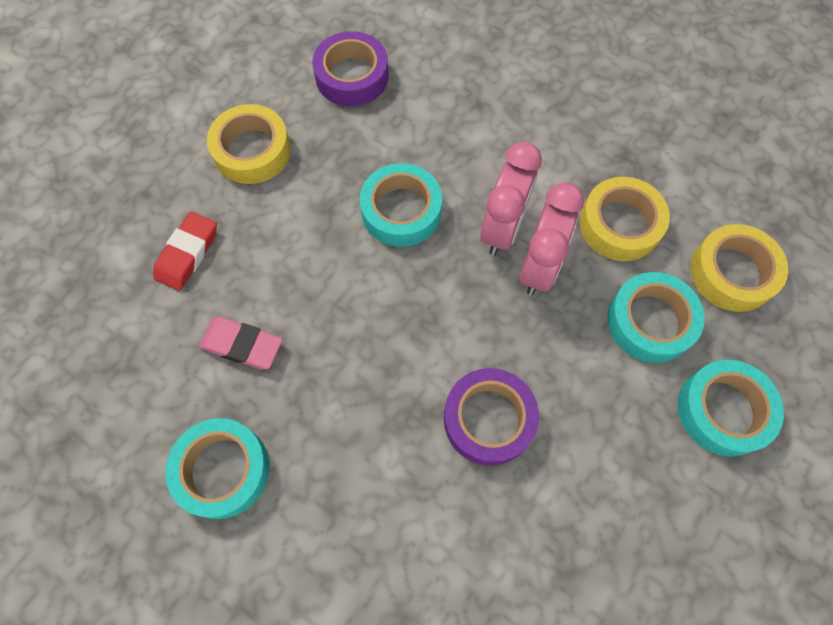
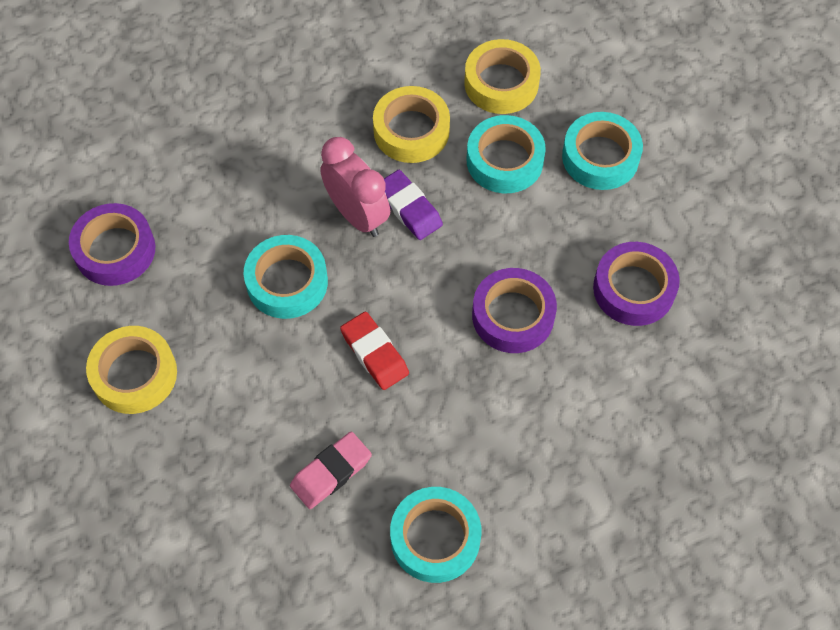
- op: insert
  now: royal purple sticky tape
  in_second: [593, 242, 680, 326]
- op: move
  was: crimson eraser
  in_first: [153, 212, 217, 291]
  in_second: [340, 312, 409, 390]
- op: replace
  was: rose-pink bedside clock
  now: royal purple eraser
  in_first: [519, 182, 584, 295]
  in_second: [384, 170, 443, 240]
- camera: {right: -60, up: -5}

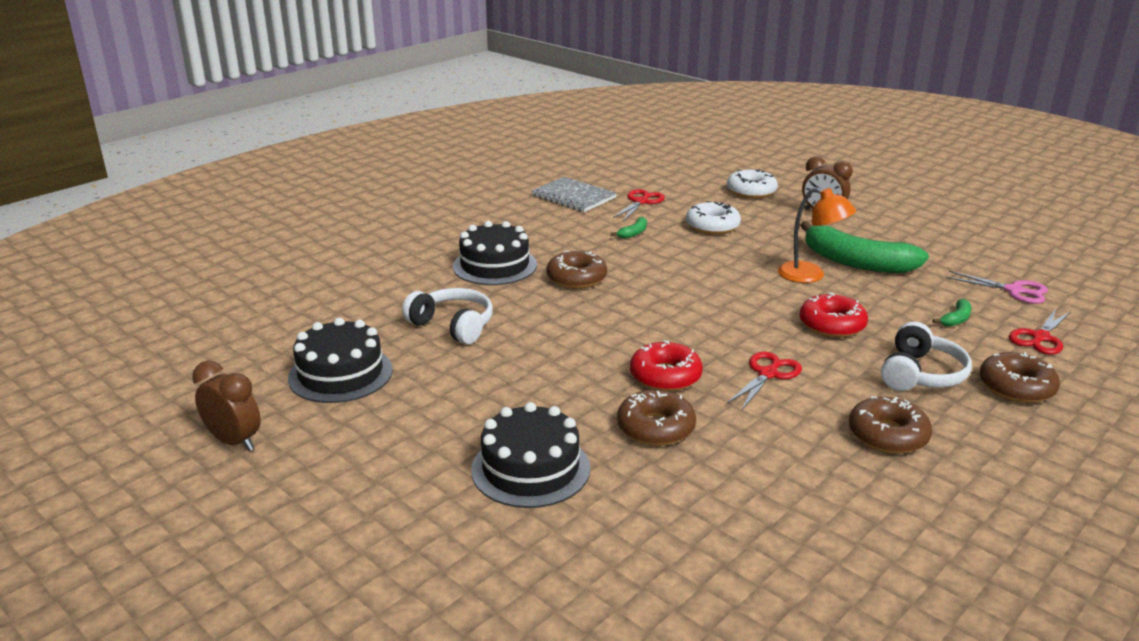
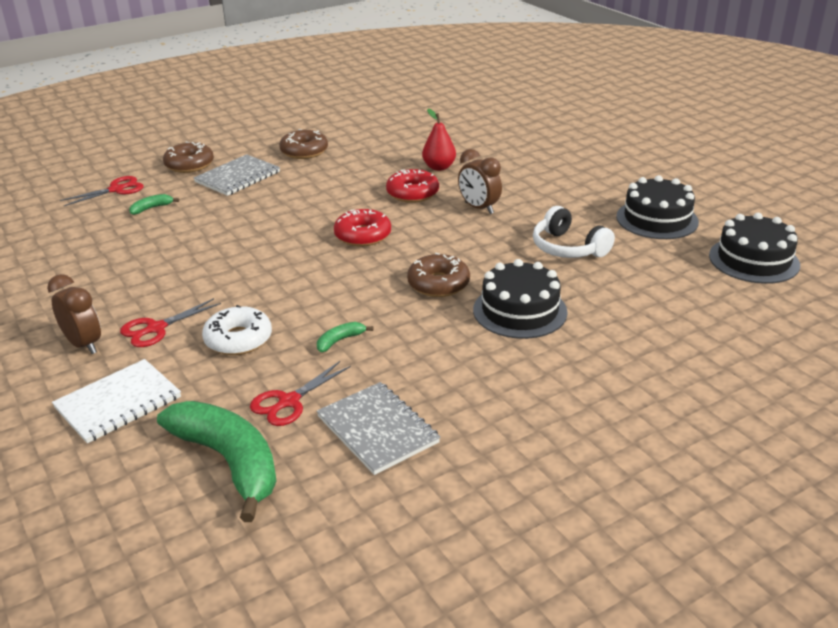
- op: delete
  was: orange-coloured lamp
  in_first: [778, 187, 856, 283]
- op: delete
  was: rose-pink pair of scissors
  in_first: [946, 271, 1048, 304]
- op: move
  was: russet bedside clock
  in_first: [192, 361, 261, 451]
  in_second: [458, 149, 502, 214]
- op: move
  was: jet-black gateau
  in_first: [471, 402, 590, 508]
  in_second: [709, 213, 800, 284]
- op: move
  was: crimson pair of scissors
  in_first: [727, 351, 802, 411]
  in_second: [120, 298, 221, 347]
- op: move
  was: crimson glazed donut
  in_first: [799, 293, 868, 338]
  in_second: [334, 209, 391, 247]
- op: move
  was: green toy banana
  in_first: [800, 221, 929, 273]
  in_second: [157, 401, 277, 522]
- op: replace
  was: russet glazed donut
  now: crimson pear fruit
  in_first: [617, 390, 696, 446]
  in_second: [422, 109, 456, 171]
- op: replace
  was: white glazed donut
  now: white notepad
  in_first: [727, 169, 778, 199]
  in_second: [52, 359, 181, 443]
- op: replace
  was: white headset
  now: ash-grey notepad
  in_first: [881, 322, 972, 391]
  in_second: [194, 154, 280, 196]
- camera: {right: -165, up: 5}

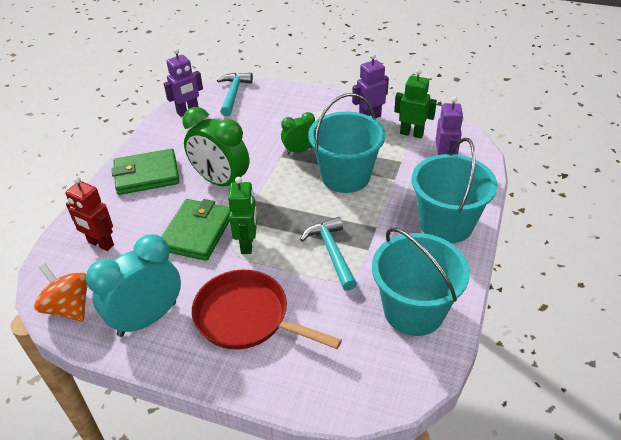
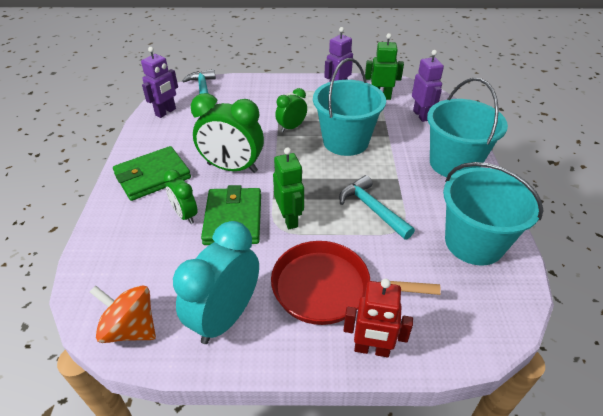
- op: insert
  now: green bedside clock
  in_second: [164, 169, 198, 224]
- op: move
  was: crimson robot figure
  in_first: [65, 177, 114, 251]
  in_second: [343, 278, 413, 357]
- camera: {right: -20, up: 0}

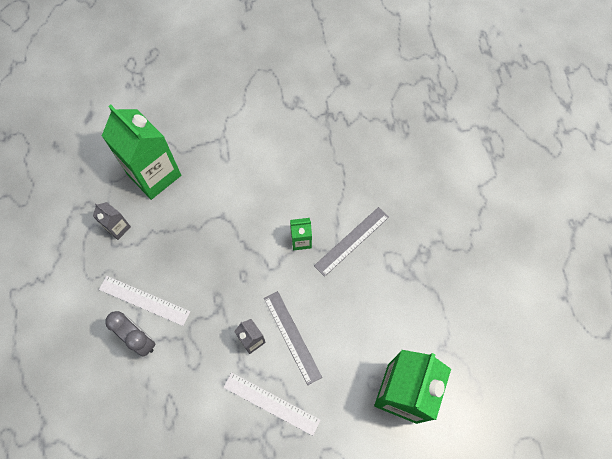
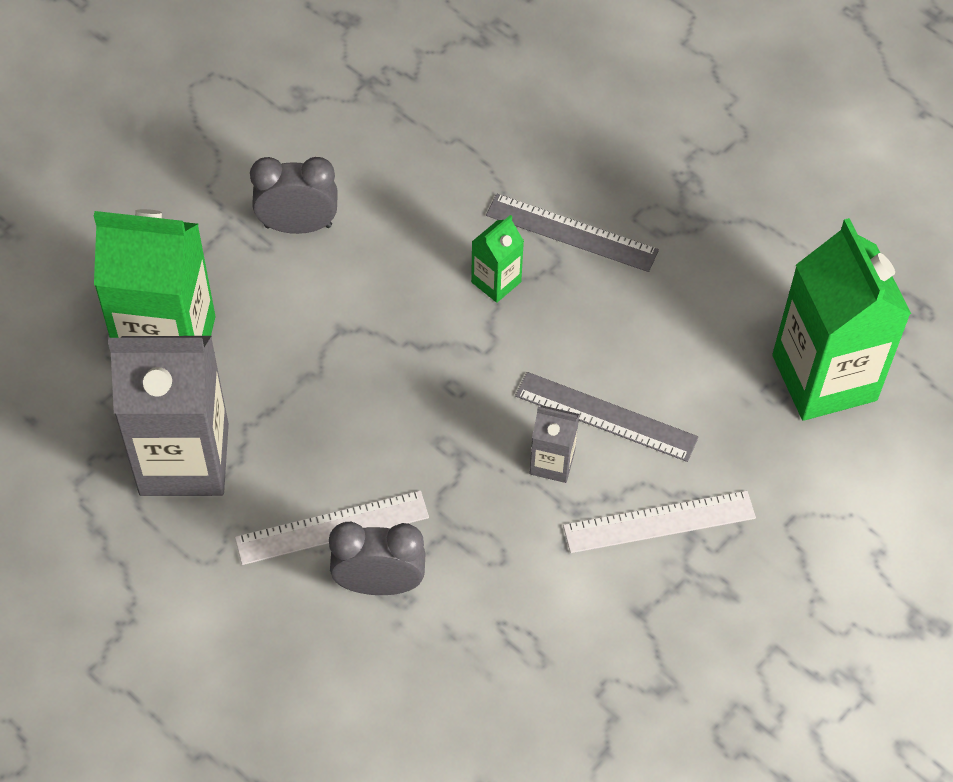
- op: insert
  now: ash-grey bedside clock
  in_second: [250, 157, 338, 234]
- op: rotate
  was: ash-grey measuring stick
  in_first: [314, 207, 389, 277]
  in_second: [486, 194, 659, 272]
  clockwise: -75
- op: resize
  was: ash-grey juice carton
  in_first: [93, 202, 131, 240]
  in_second: [108, 336, 229, 496]
  ratio: 2.2
- camera: {right: -40, up: -10}

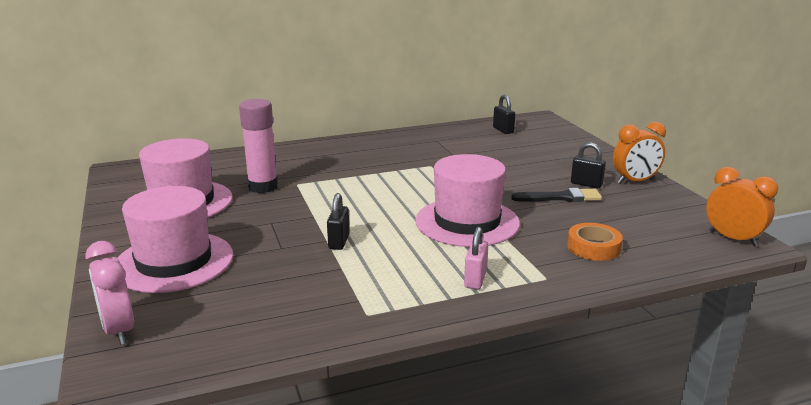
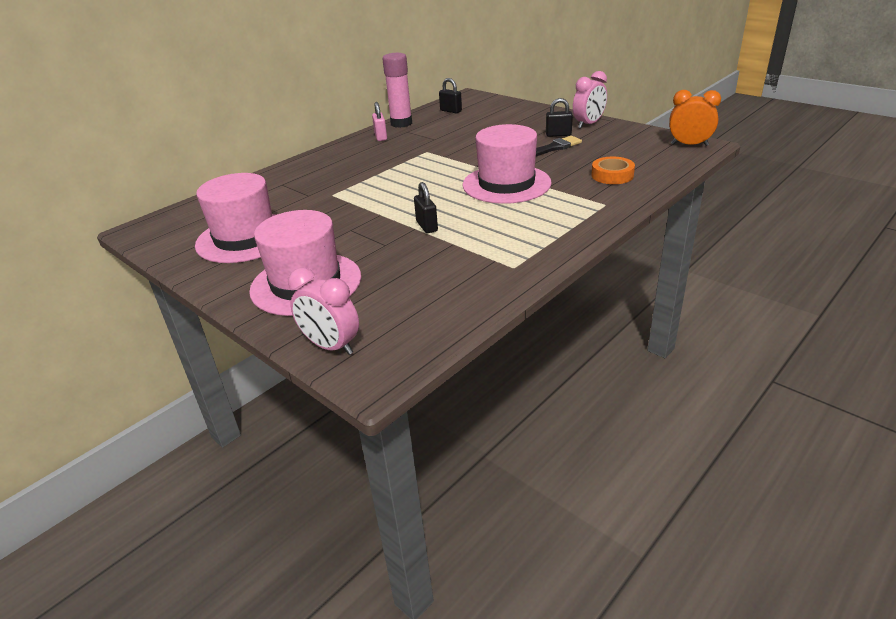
- op: move
  was: rose-pink glue stick
  in_first: [239, 99, 278, 193]
  in_second: [383, 53, 412, 128]
- op: move
  was: rose-pink lock
  in_first: [464, 227, 488, 289]
  in_second: [372, 102, 387, 141]
- op: recolor
  was: orange-coloured bedside clock
  now: rose-pink bedside clock
  in_first: [613, 122, 666, 184]
  in_second: [573, 71, 607, 129]
- camera: {right: -25, up: 10}

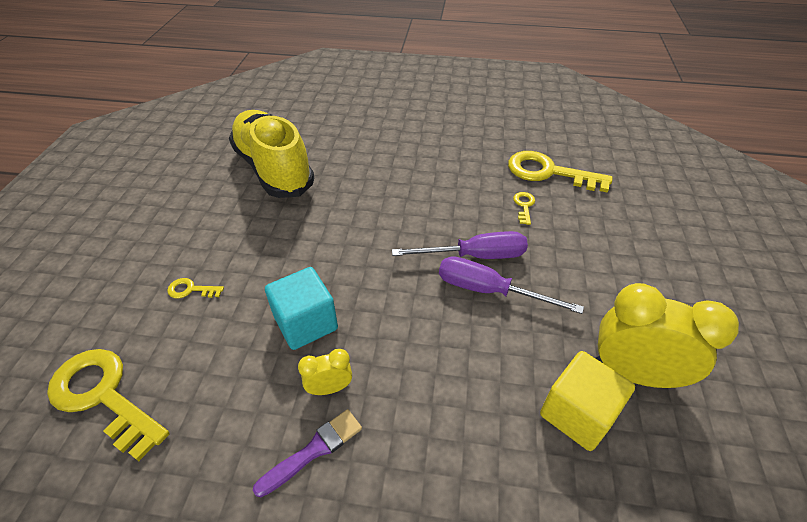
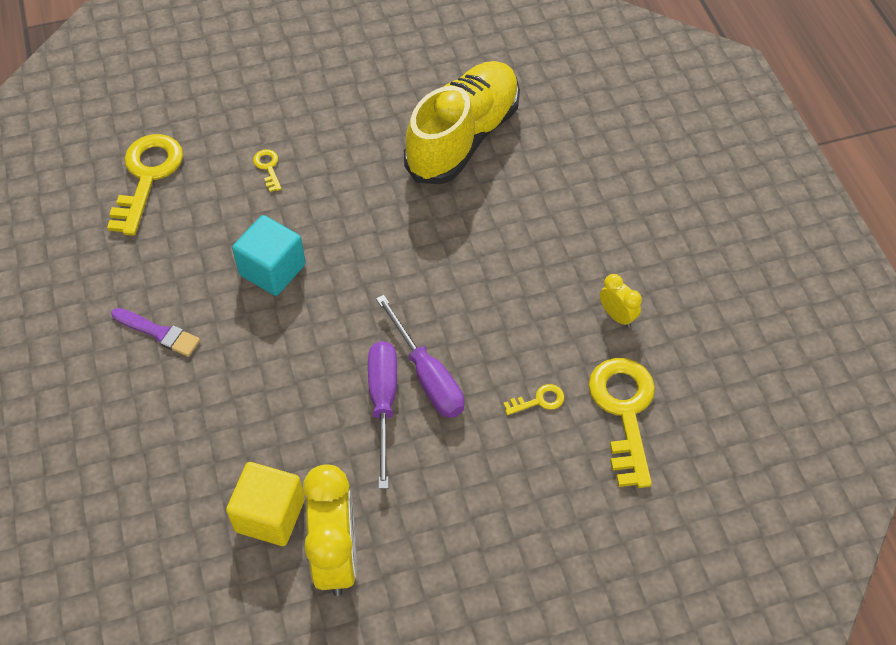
- op: move
  was: yellow bedside clock
  in_first: [298, 349, 352, 395]
  in_second: [600, 274, 642, 328]
- camera: {right: 65, up: 10}

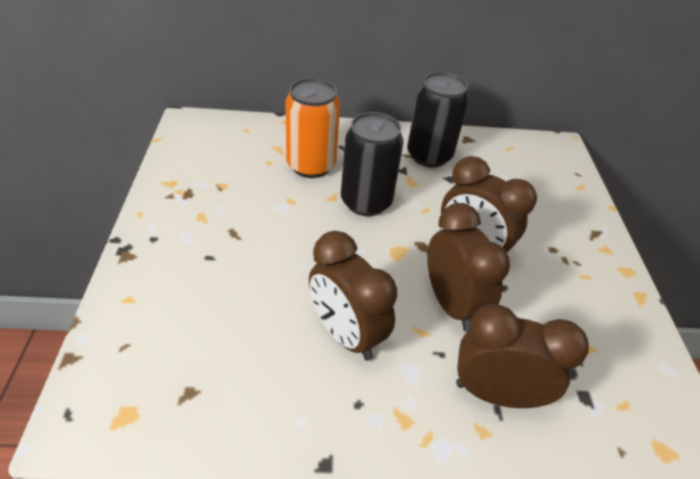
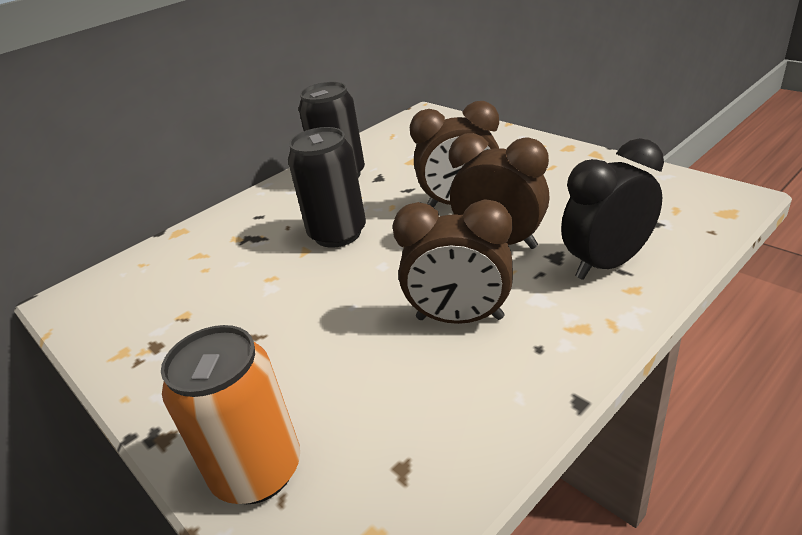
- op: move
  was: orange-coloured soda can
  in_first: [285, 78, 340, 178]
  in_second: [161, 325, 300, 504]
- op: recolor
  was: russet bedside clock
  now: jet-black bedside clock
  in_first: [456, 304, 589, 408]
  in_second: [561, 138, 664, 280]
- camera: {right: -35, up: -10}

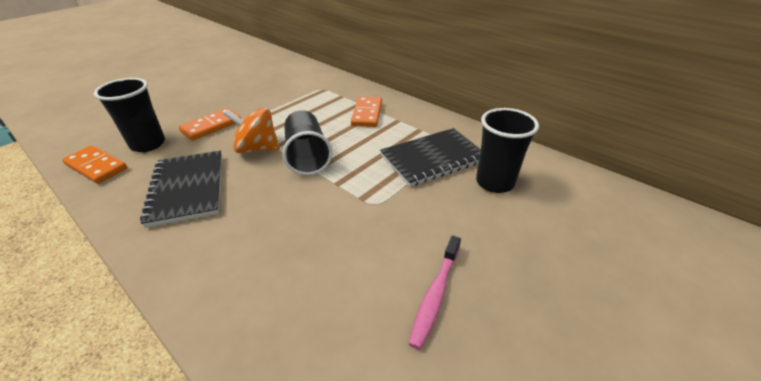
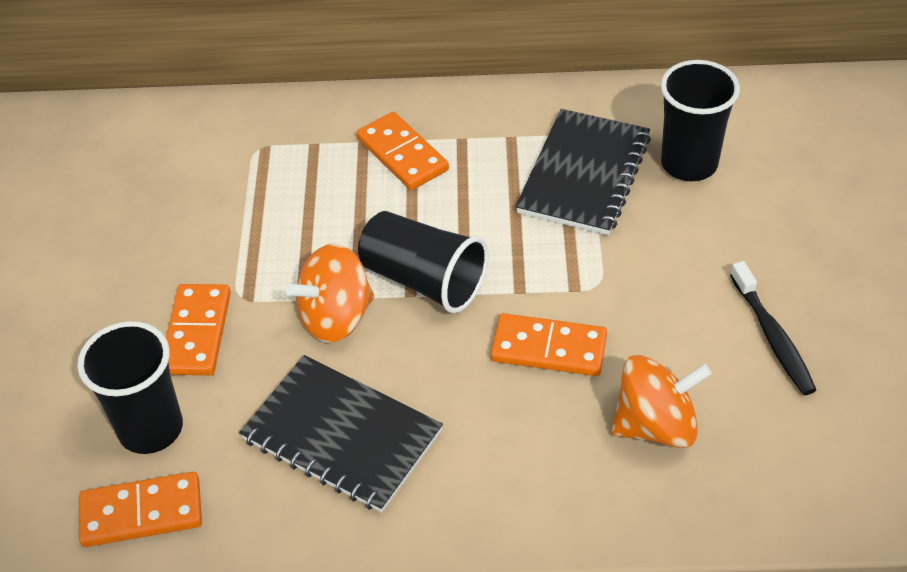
- op: insert
  now: orange-coloured domino tile
  in_second: [491, 313, 607, 376]
- op: insert
  now: orange-coloured whirligig
  in_second: [611, 355, 712, 448]
- op: recolor
  was: rose-pink dental brush
  now: jet-black dental brush
  in_first: [408, 236, 461, 350]
  in_second: [730, 261, 816, 395]
- camera: {right: -40, up: 10}

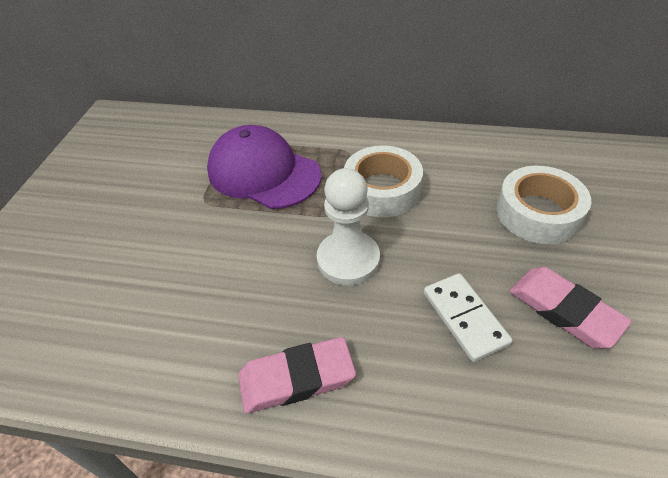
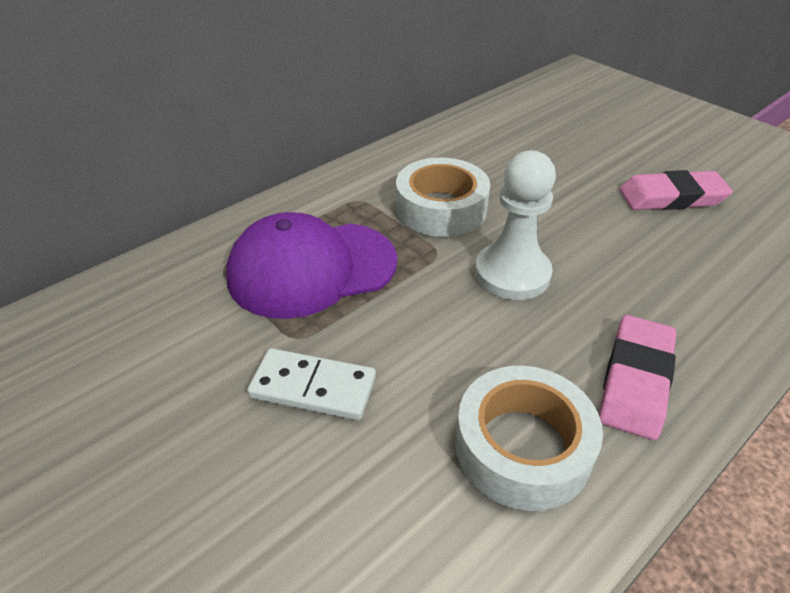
- op: move
  was: white domino tile
  in_first: [424, 273, 512, 362]
  in_second: [247, 348, 376, 420]
- op: move
  was: white sticky tape
  in_first: [496, 166, 591, 244]
  in_second: [455, 366, 603, 511]
- camera: {right: -55, up: -5}

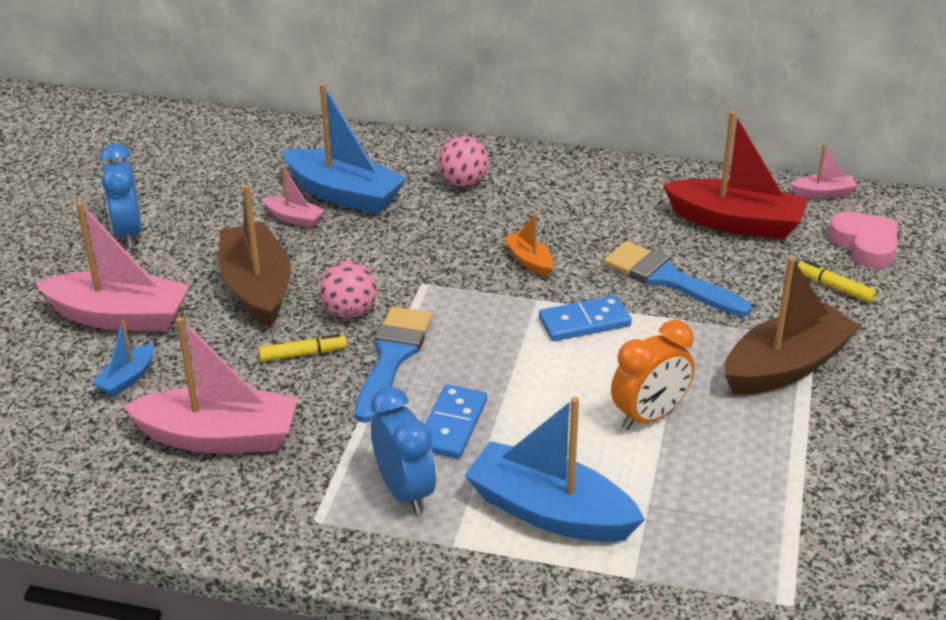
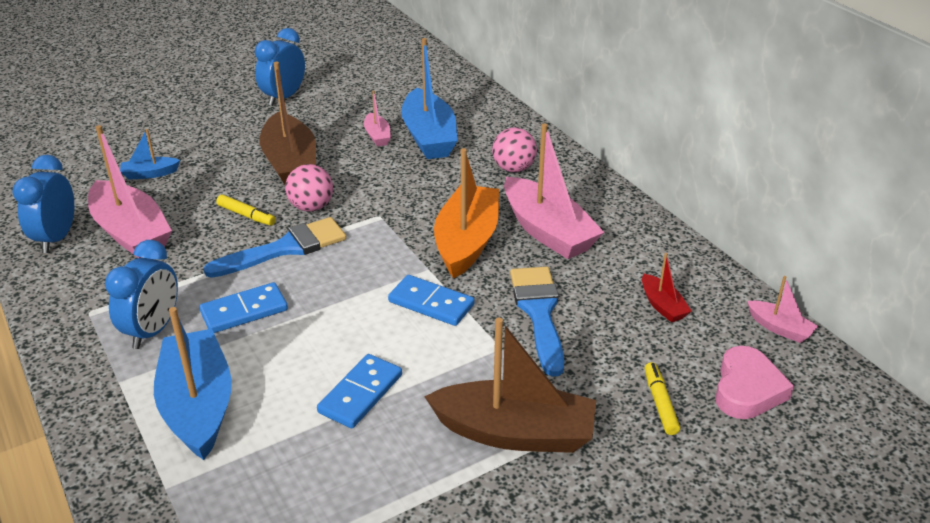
- op: insert
  now: cobalt bedside clock
  in_second: [12, 155, 74, 253]
- op: move
  was: rose-pink boat
  in_first: [36, 201, 190, 331]
  in_second: [504, 123, 604, 259]
- op: replace
  was: orange-coloured bedside clock
  now: cobalt domino tile
  in_first: [611, 320, 694, 430]
  in_second: [317, 354, 402, 428]
- op: rotate
  was: russet boat
  in_first: [219, 185, 291, 327]
  in_second: [259, 62, 316, 185]
  clockwise: 135
- op: resize
  was: orange-coloured boat
  in_first: [503, 213, 554, 277]
  in_second: [434, 148, 499, 278]
  ratio: 2.1
- op: resize
  was: crimson boat
  in_first: [663, 110, 808, 239]
  in_second: [642, 253, 692, 323]
  ratio: 0.48
- camera: {right: 45, up: 0}

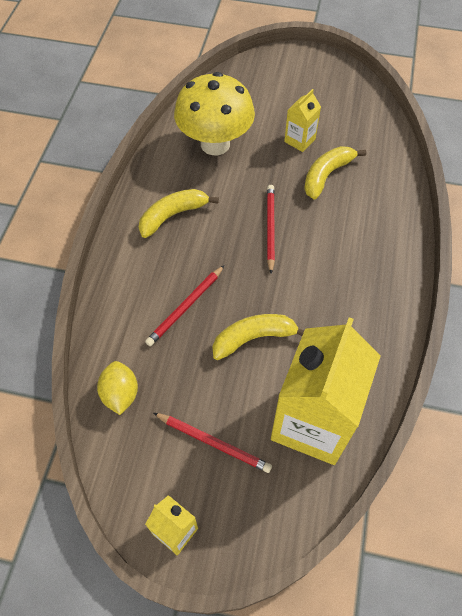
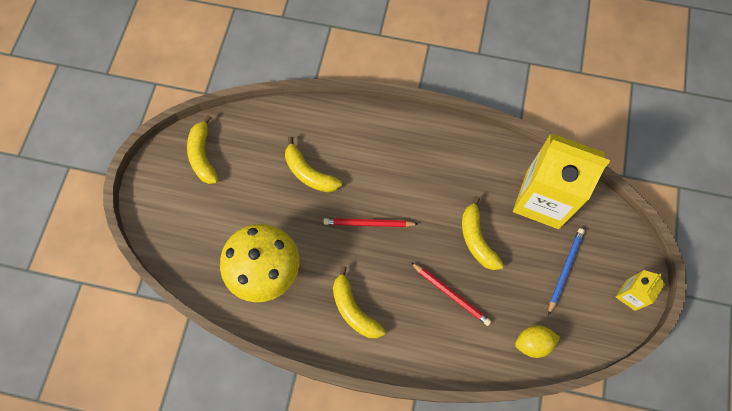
- op: delete
  was: yellow juice carton
  in_first: [284, 89, 321, 152]
- op: insert
  now: yellow toy banana
  in_second: [187, 115, 218, 184]
- op: recolor
  was: crimson lead pencil
  now: cobalt lead pencil
  in_first: [154, 413, 272, 473]
  in_second: [548, 228, 585, 315]
- camera: {right: -90, up: 10}

